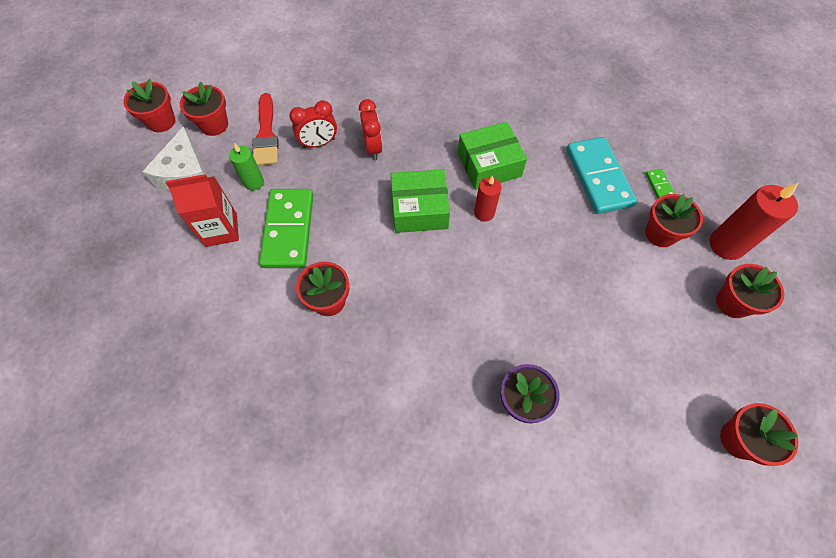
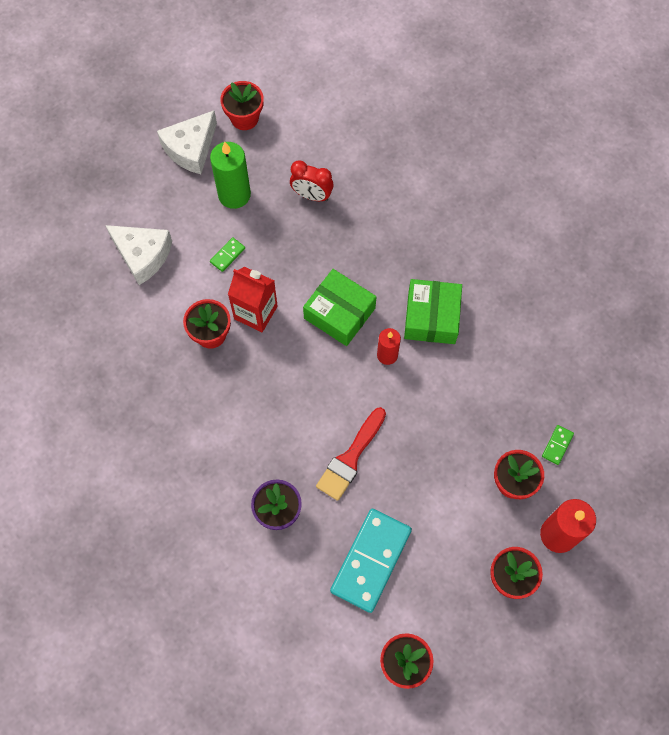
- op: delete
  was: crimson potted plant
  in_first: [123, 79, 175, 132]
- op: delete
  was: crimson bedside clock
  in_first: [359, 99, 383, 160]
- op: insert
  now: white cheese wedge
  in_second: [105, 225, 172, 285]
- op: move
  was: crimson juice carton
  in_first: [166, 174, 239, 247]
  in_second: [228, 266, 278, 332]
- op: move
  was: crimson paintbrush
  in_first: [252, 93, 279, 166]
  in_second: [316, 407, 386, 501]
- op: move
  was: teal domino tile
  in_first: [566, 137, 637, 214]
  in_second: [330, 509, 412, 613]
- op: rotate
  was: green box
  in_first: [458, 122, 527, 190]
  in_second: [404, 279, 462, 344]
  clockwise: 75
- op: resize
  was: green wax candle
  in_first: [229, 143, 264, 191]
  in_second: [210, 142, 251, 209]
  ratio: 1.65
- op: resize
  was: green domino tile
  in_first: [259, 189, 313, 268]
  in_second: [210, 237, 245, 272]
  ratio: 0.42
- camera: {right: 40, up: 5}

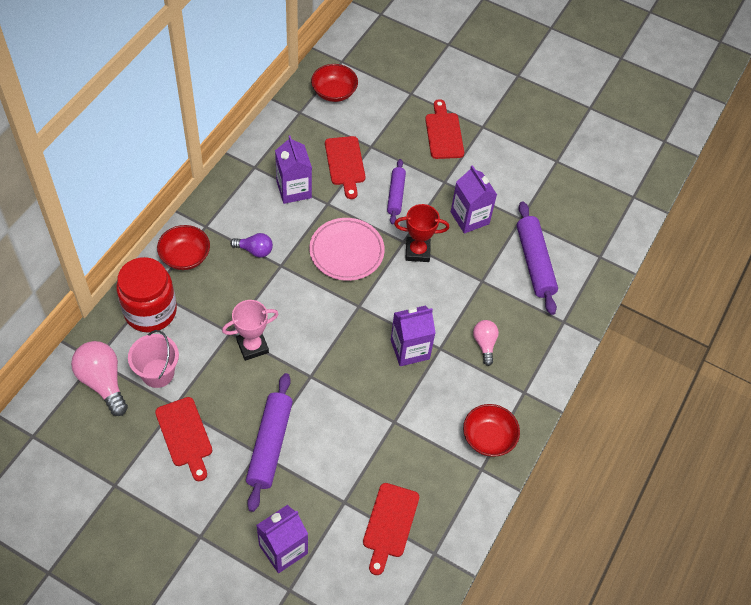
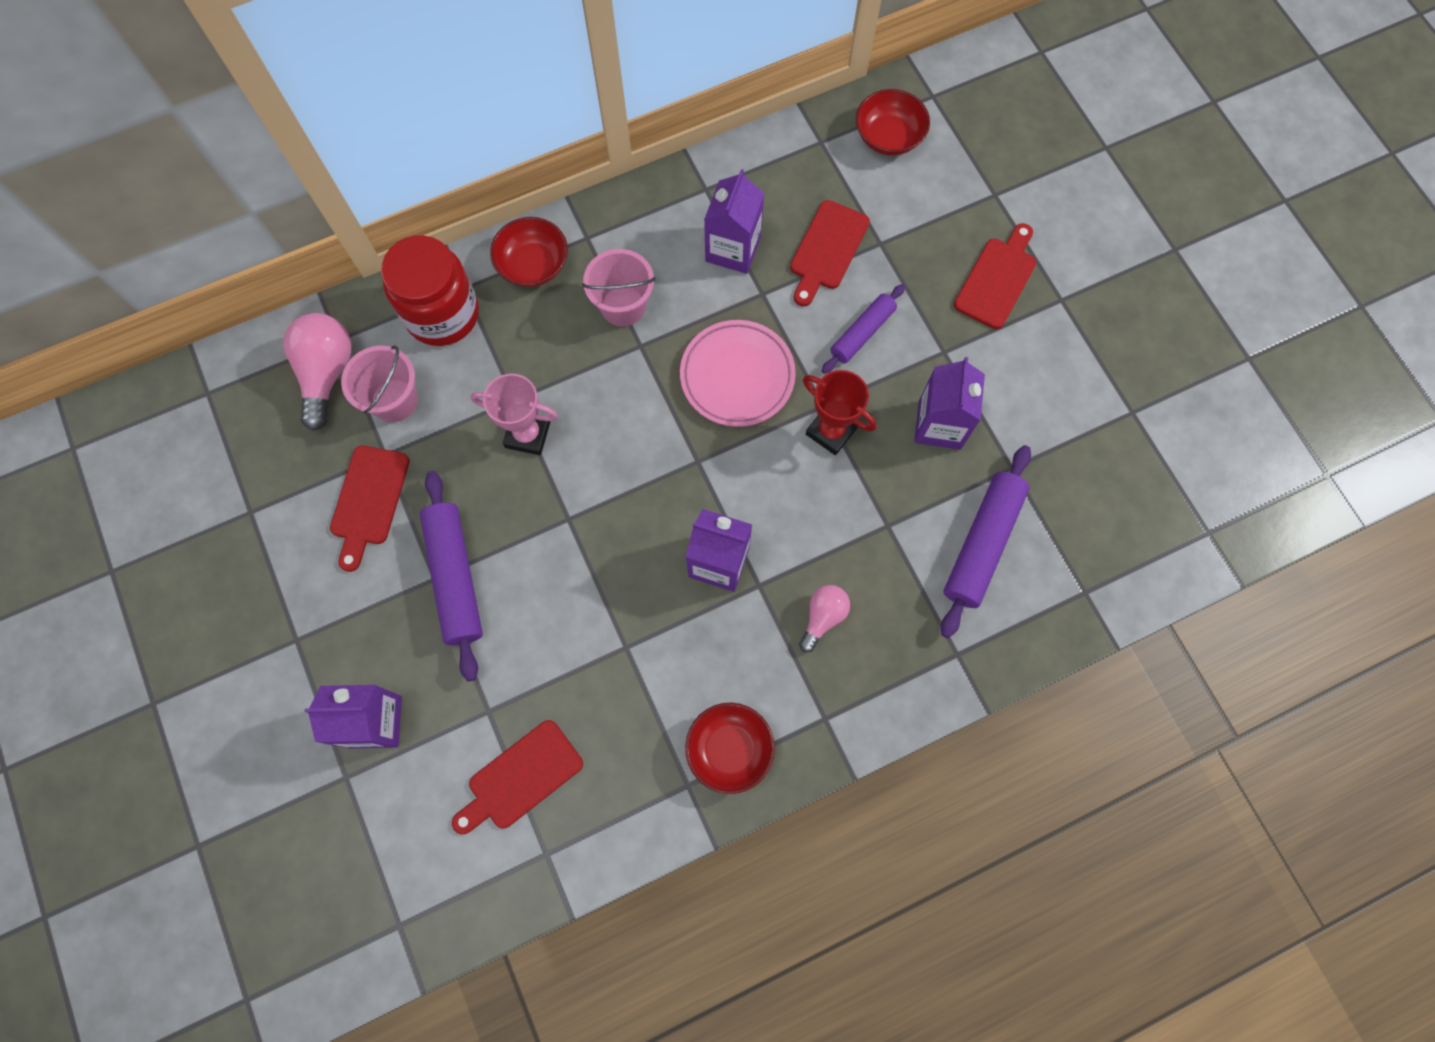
- op: replace
  was: royal purple bulb
  now: rose-pink bucket
  in_first: [230, 233, 273, 258]
  in_second: [582, 249, 655, 326]
- op: rotate
  was: royal purple dough roller
  in_first: [246, 373, 293, 512]
  in_second: [420, 471, 483, 682]
  clockwise: -60
- camera: {right: 40, up: 15}

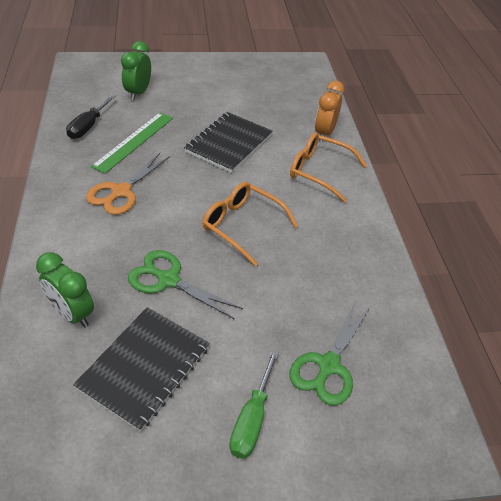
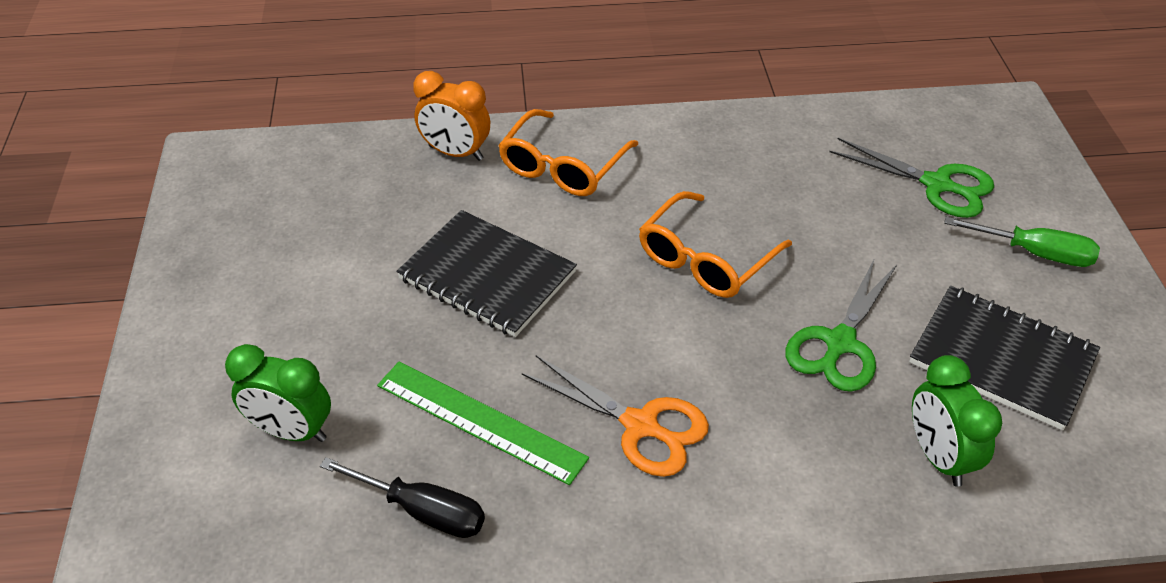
- op: rotate
  was: green bedside clock
  in_first: [36, 252, 94, 327]
  in_second: [912, 355, 1002, 487]
  clockwise: 120
- camera: {right: -85, up: 0}

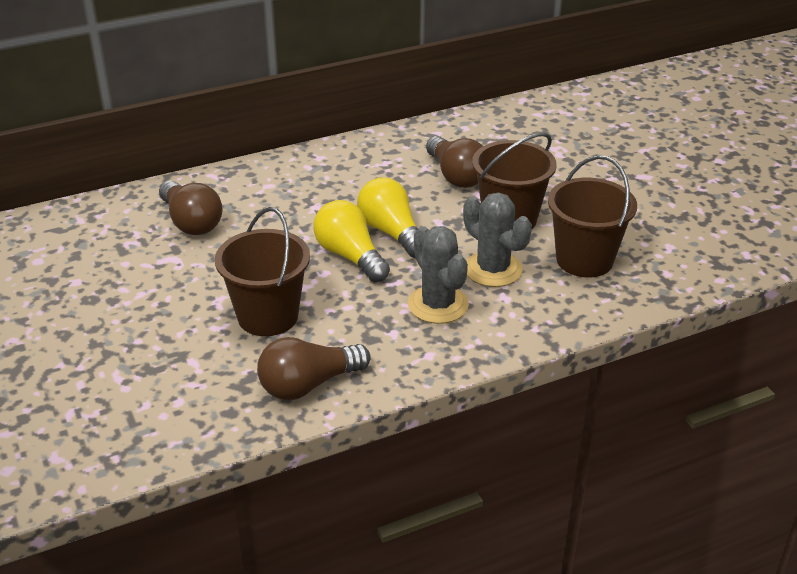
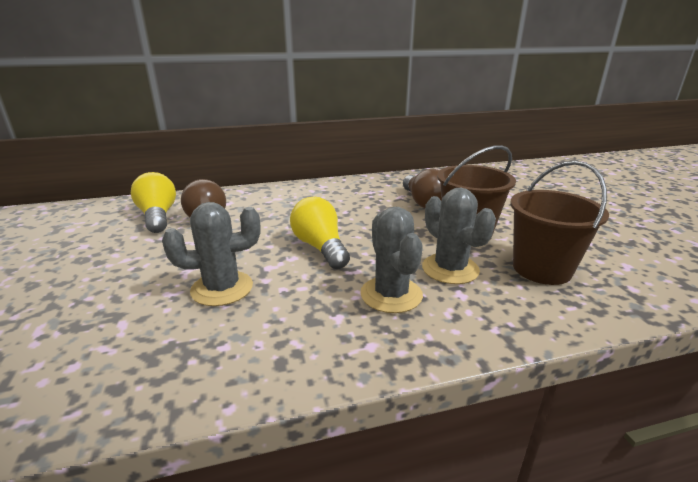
- op: delete
  was: russet bulb
  in_first: [257, 337, 371, 400]
- op: move
  was: yellow bulb
  in_first: [357, 177, 418, 258]
  in_second: [131, 172, 176, 233]
- op: replace
  was: russet bucket
  now: ash-grey cactus
  in_first: [215, 207, 310, 336]
  in_second: [162, 202, 260, 306]
- camera: {right: 10, up: -10}

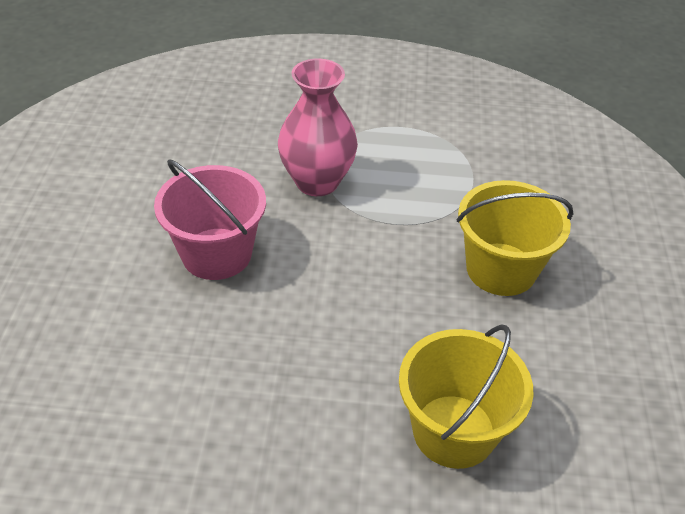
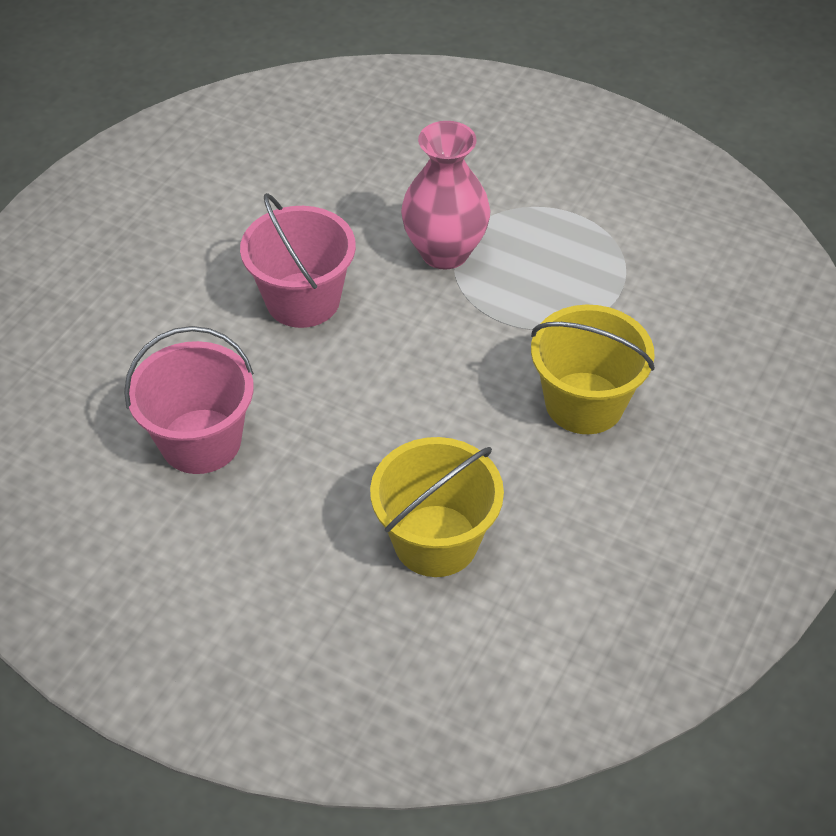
- op: insert
  now: rose-pink bucket
  in_second: [124, 326, 254, 474]
- camera: {right: 25, up: 5}

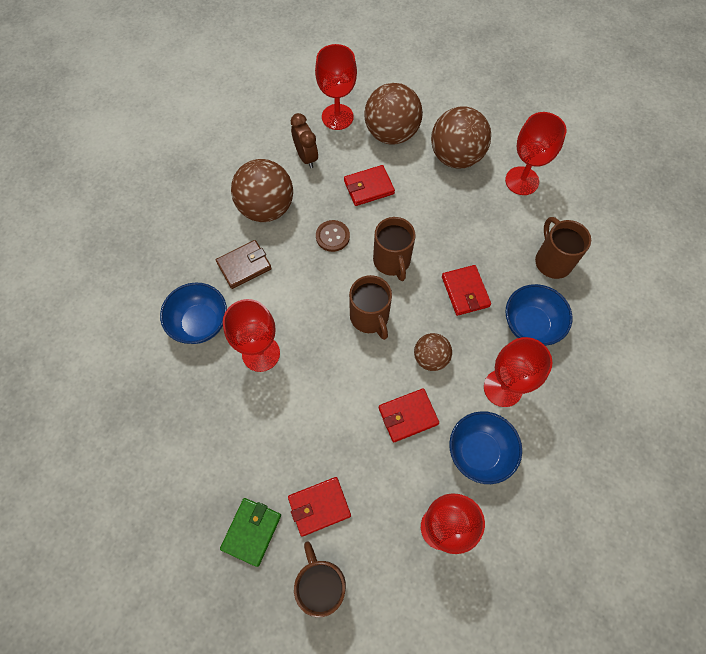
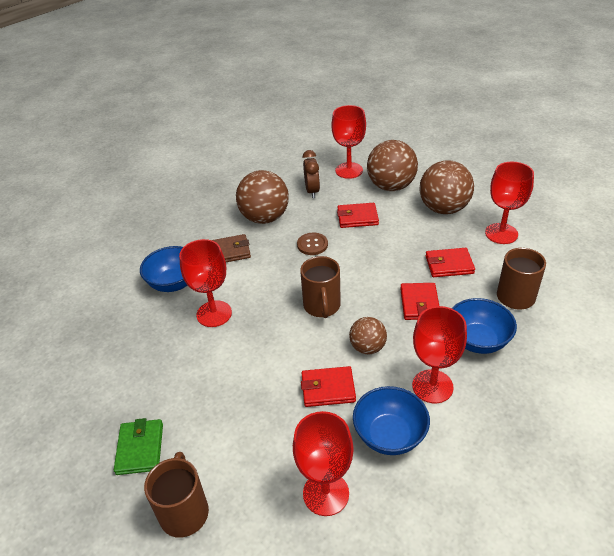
- op: delete
  was: russet coffee mug
  in_first: [373, 217, 416, 281]
- op: move
  was: crimson billfold
  in_first: [288, 477, 351, 537]
  in_second: [426, 248, 475, 277]
- op: rotate
  was: green billfold
  in_first: [220, 498, 281, 567]
  in_second: [114, 418, 163, 475]
  clockwise: -45
- camera: {right: 20, up: -25}

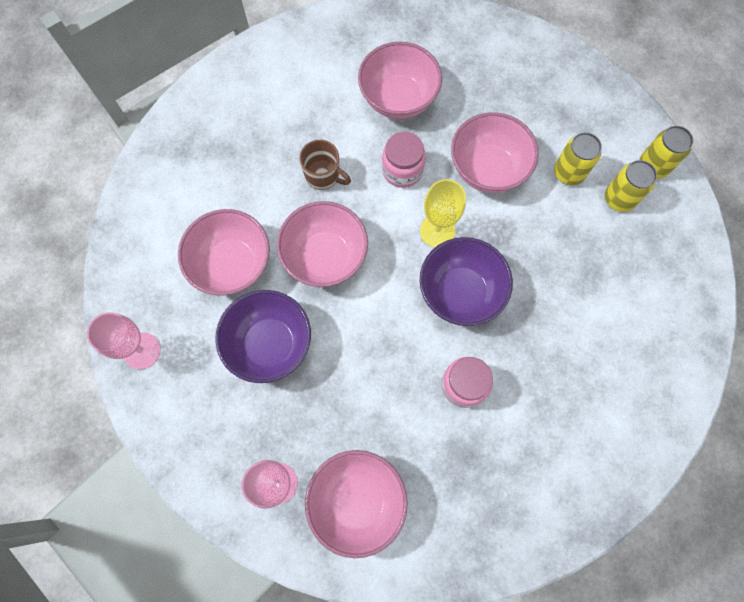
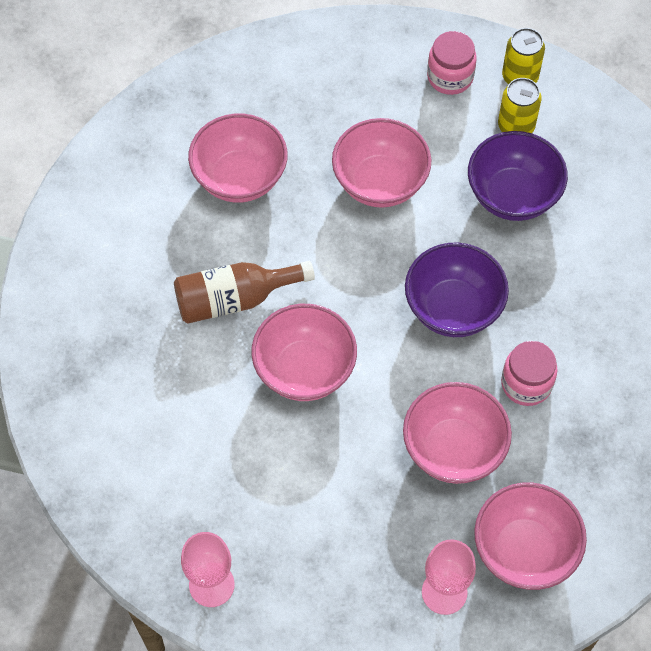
- op: delete
  was: yellow chalice
  in_first: [420, 179, 466, 248]
- op: delete
  was: yellow soda can
  in_first: [554, 132, 602, 185]
- op: move
  was: rose-pink deep dish
  in_first: [178, 209, 270, 296]
  in_second: [403, 382, 512, 484]
- op: move
  was: royal purple deep dish
  in_first: [215, 290, 311, 383]
  in_second: [468, 131, 568, 221]
- op: move
  was: rose-pink preserve jar
  in_first: [382, 132, 426, 188]
  in_second: [427, 31, 477, 95]
- op: replace
  was: russet coffee mug
  now: russet drink bottle
  in_first: [299, 140, 351, 190]
  in_second: [174, 261, 315, 324]
- camera: {right: -40, up: -10}

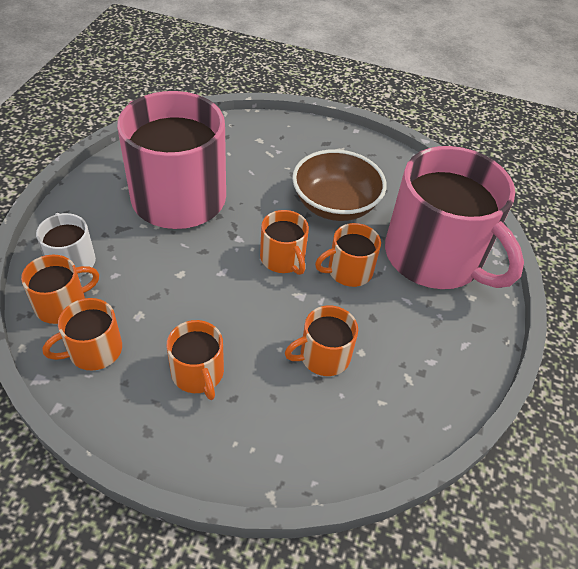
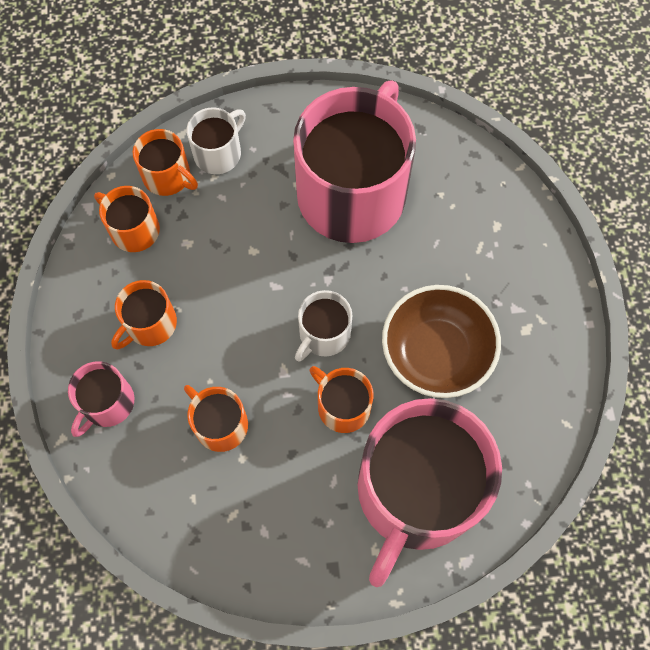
- op: insert
  now: rose-pink coffee mug
  in_second: [68, 361, 134, 437]
- op: recolor
  was: orange-coloured coffee mug
  now: white coffee mug
  in_first: [260, 210, 309, 275]
  in_second: [295, 290, 353, 362]
- camera: {right: 70, up: 20}

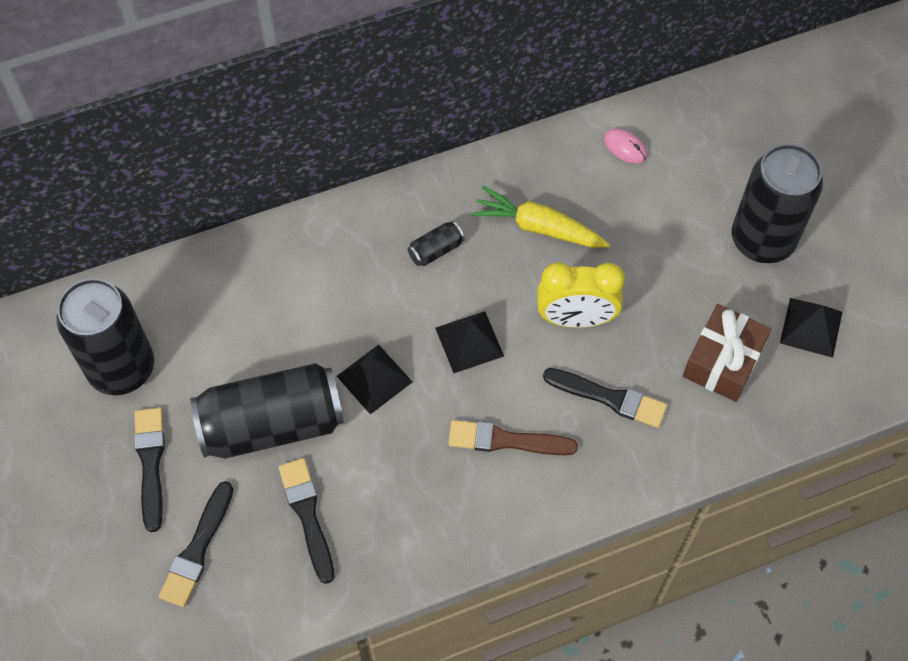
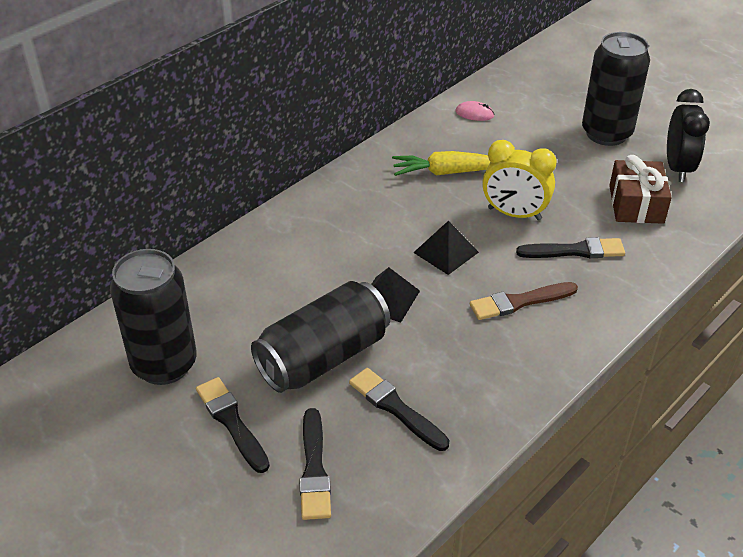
- op: delete
  was: jet-black soda can
  in_first: [408, 221, 464, 266]
- op: replace
  was: jet-black pyramid
  now: jet-black bedside clock
  in_first: [780, 298, 842, 358]
  in_second: [667, 89, 710, 182]
- op: rotate
  was: yellow bedside clock
  in_first: [537, 262, 625, 328]
  in_second: [482, 140, 557, 220]
  clockwise: 45
- camera: {right: -25, up: -20}

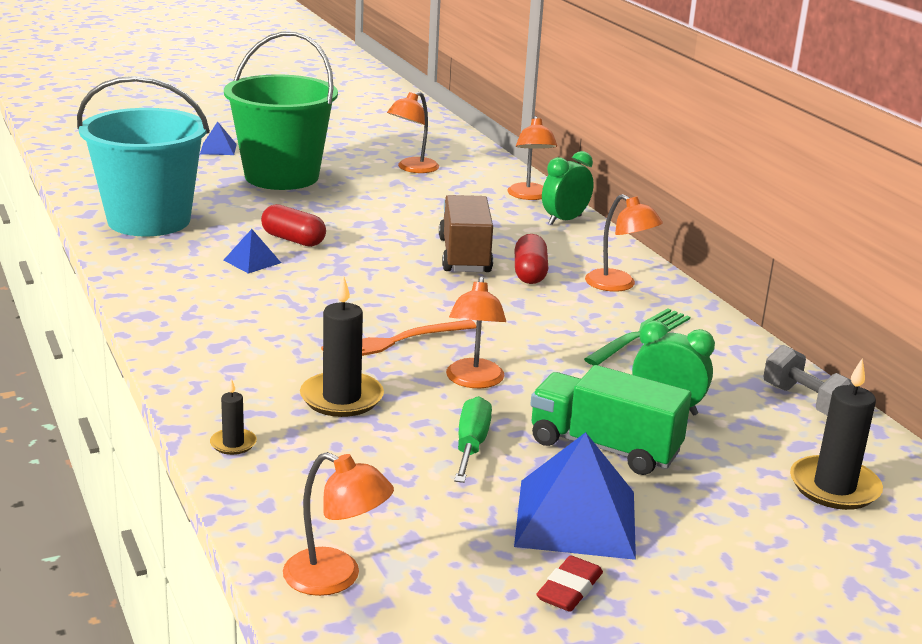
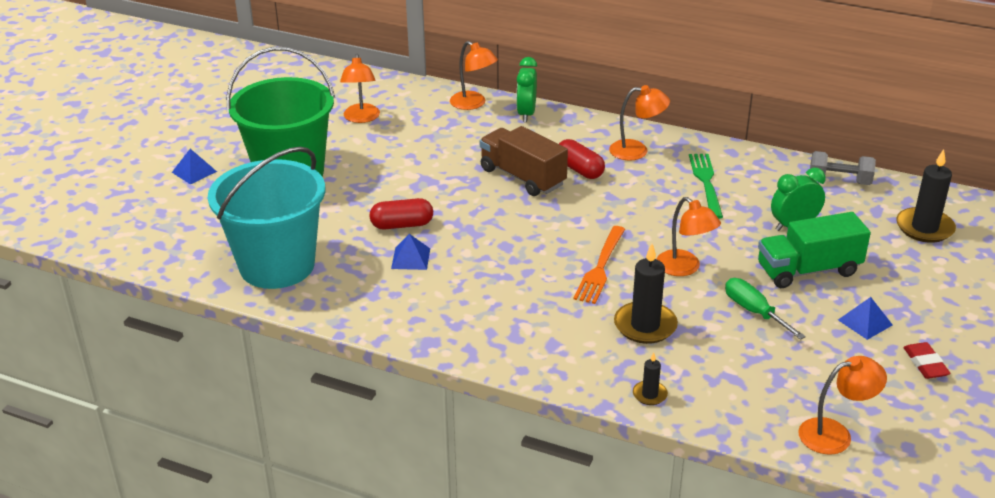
- op: resize
  was: cobalt pyramid
  in_first: [514, 432, 636, 560]
  in_second: [838, 297, 893, 340]
  ratio: 0.49
- camera: {right: -40, up: 10}

